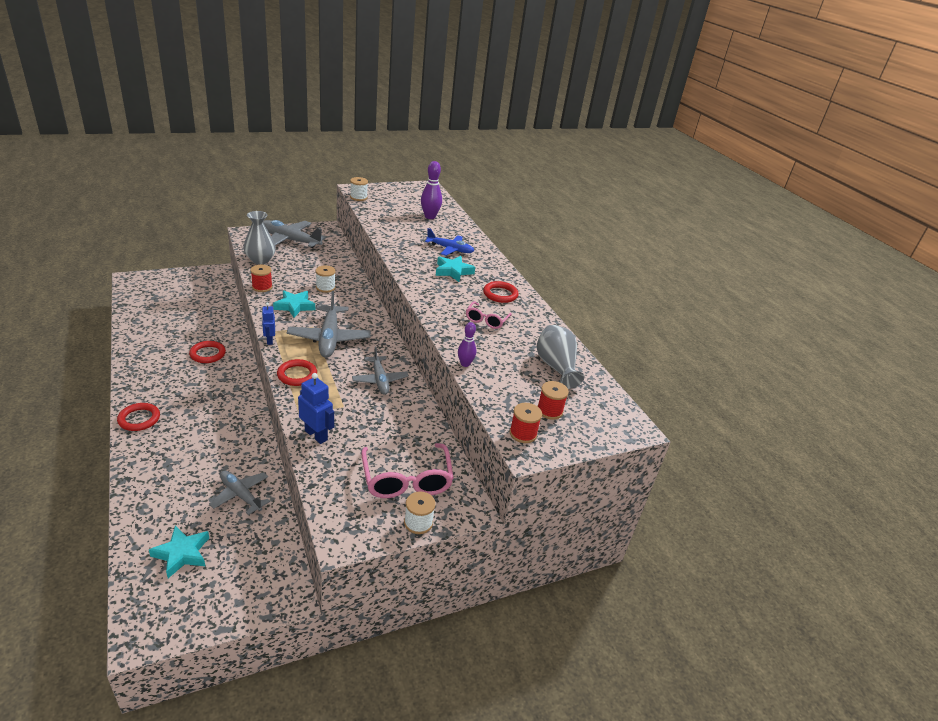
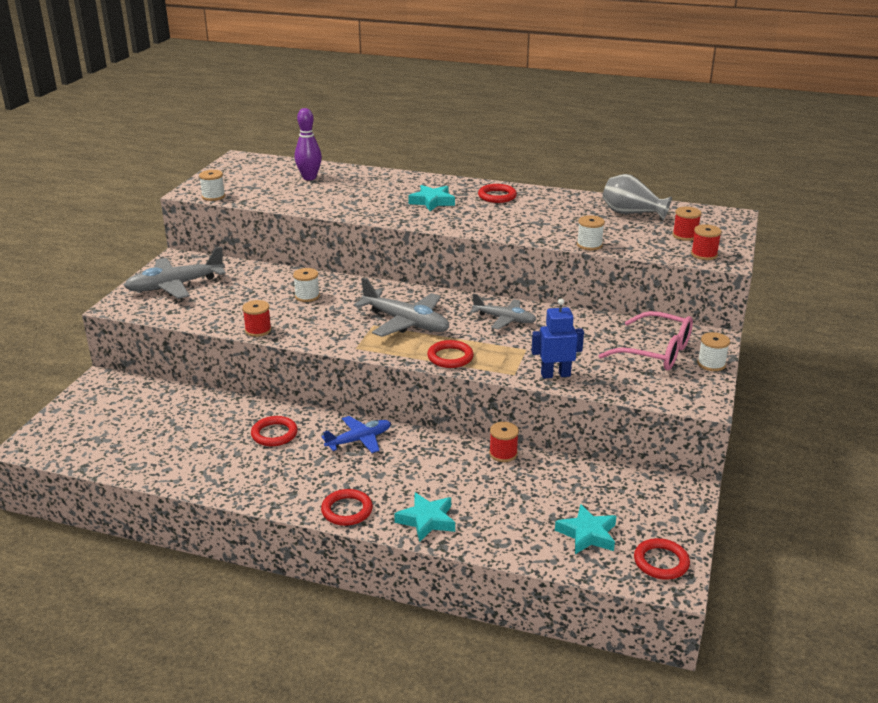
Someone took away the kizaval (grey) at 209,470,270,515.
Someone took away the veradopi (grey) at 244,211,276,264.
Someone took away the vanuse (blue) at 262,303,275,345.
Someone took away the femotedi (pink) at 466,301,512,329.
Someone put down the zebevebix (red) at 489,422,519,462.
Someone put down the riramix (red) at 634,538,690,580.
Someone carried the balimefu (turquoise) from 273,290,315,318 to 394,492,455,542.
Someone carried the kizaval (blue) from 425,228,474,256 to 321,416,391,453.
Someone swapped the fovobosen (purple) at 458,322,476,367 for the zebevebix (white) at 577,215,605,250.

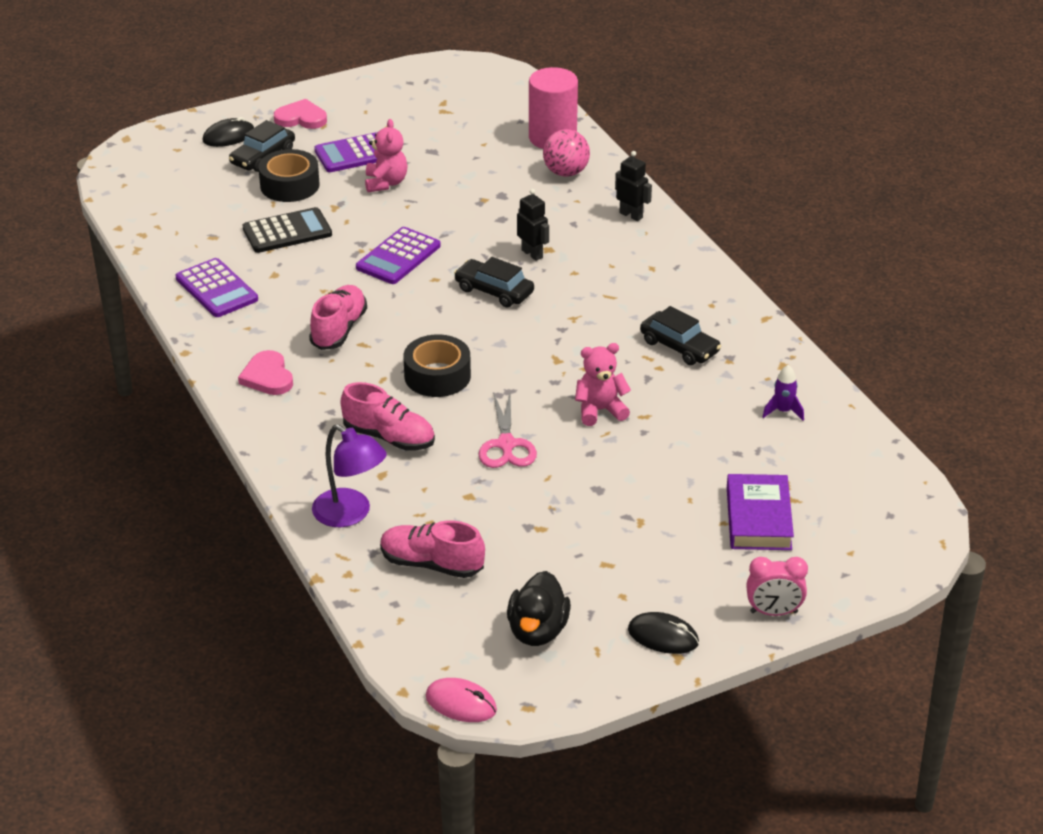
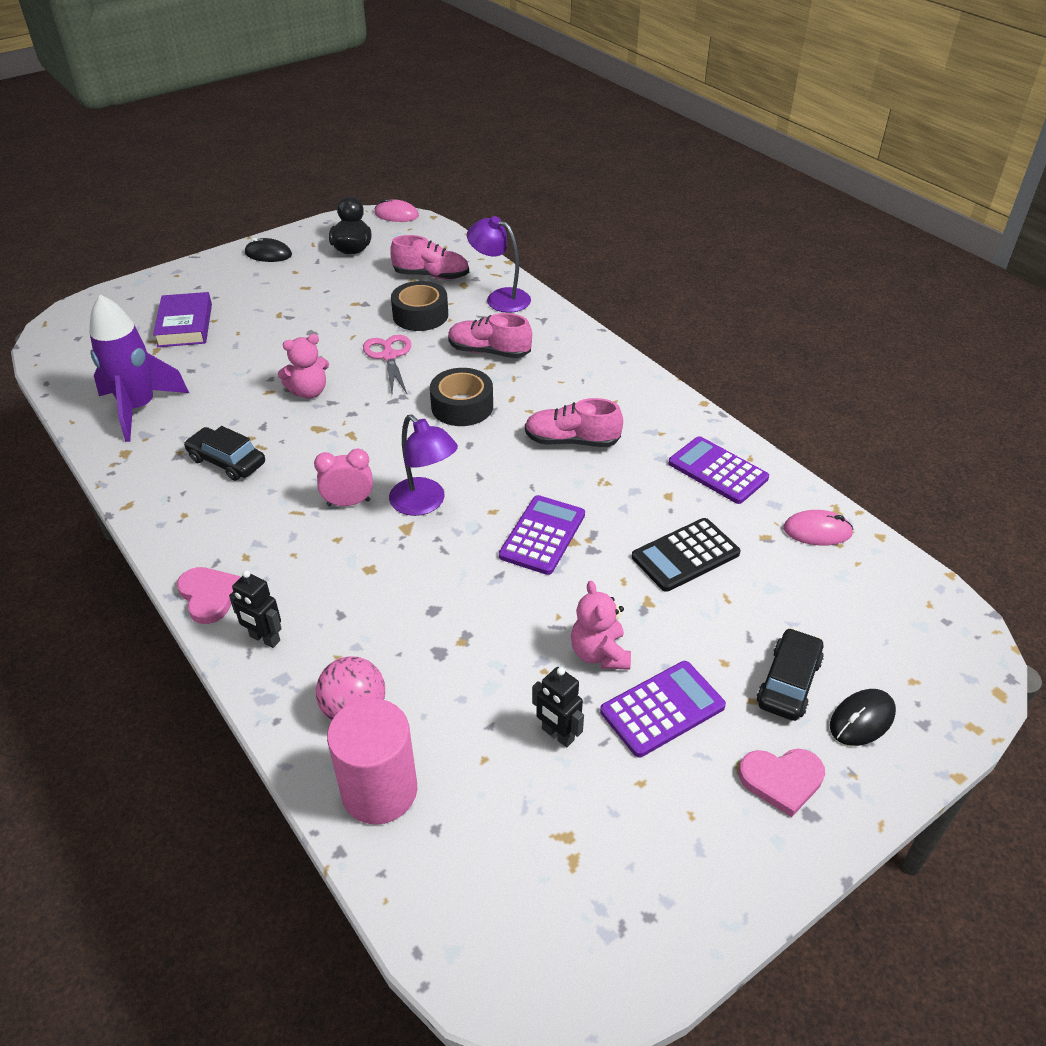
Someone put down the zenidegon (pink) at 783,510,854,546.
Someone carried the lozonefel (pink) from 238,350,293,395 to 177,567,241,624.
Someone carried the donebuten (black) from 258,149,319,202 to 391,281,448,331.
Someone carried the vanuse (black) from 517,189,549,261 to 532,667,584,747.
Someone carried the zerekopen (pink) from 746,557,808,616 to 314,449,373,506.
Someone swapped the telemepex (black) at 454,257,534,307 for the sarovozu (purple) at 389,415,458,516.
Someone rotated the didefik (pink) at 309,285,367,350 by 90 degrees clockwise.
Someone scaled the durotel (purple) at 762,365,804,421 by 2.39.

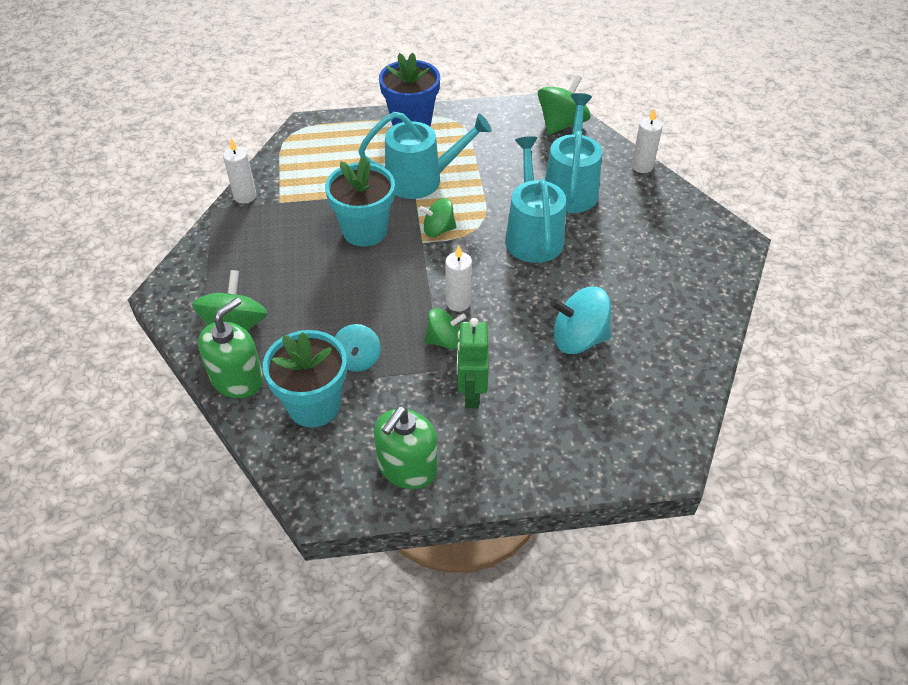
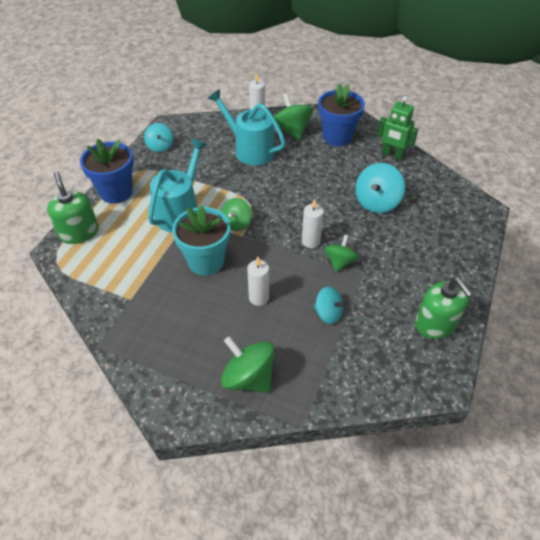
Someone took away the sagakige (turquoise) at 263,330,347,427.
Someone took away the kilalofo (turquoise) at 505,136,566,263.
Someone put down the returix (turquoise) at 144,123,173,152.
Someone put down the sagakige (blue) at 318,84,365,146.
Someone carried the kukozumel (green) from 198,297,264,398 to 47,171,98,244.
Someone carried the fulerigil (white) from 223,138,256,203 to 247,257,269,306.
Someone carried the vanuse (green) from 457,318,489,408 to 377,96,418,160.
Someone carried the returix (green) from 538,75,591,135 to 274,93,313,141.

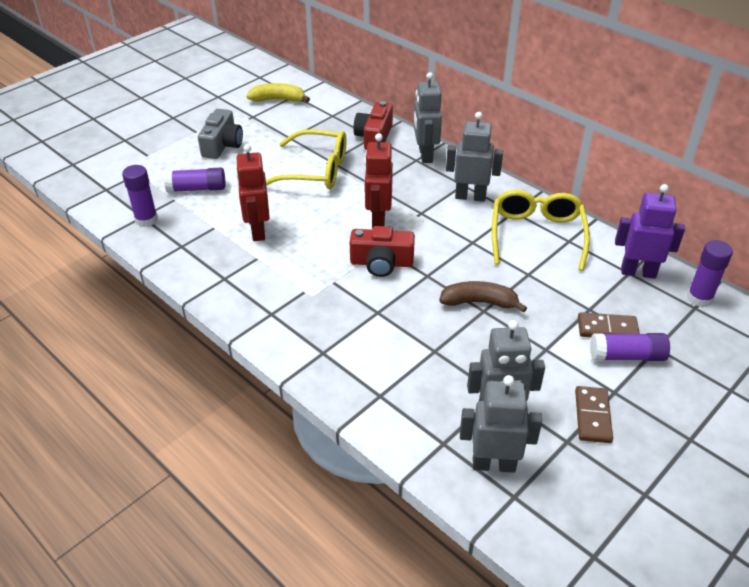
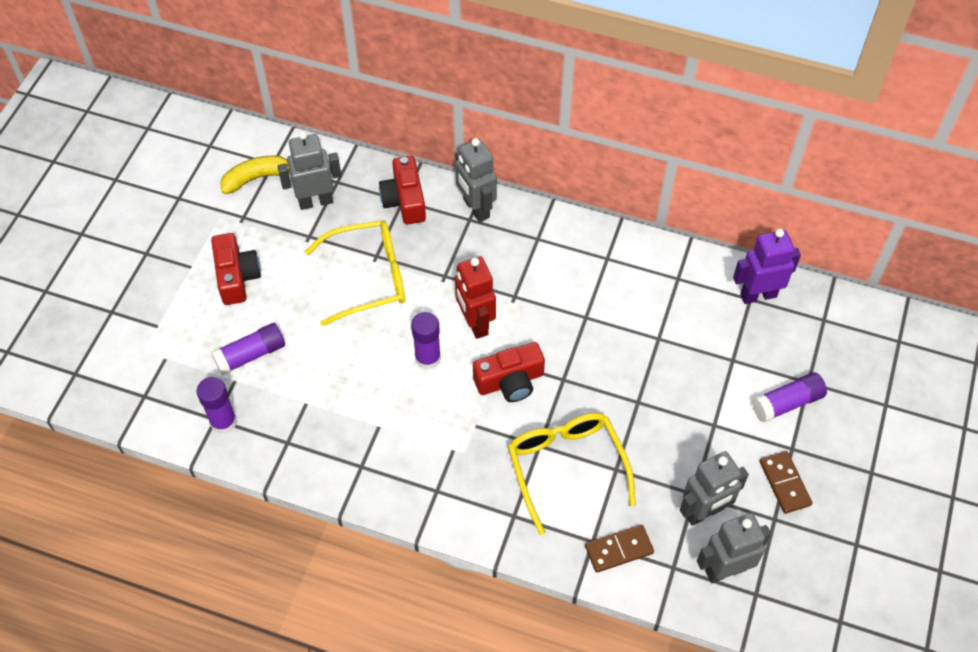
Someone took away the vanuse (red) at 236,144,270,241.
Someone took away the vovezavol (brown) at 439,281,527,313.
Someone carried the vanuse (grey) from 446,112,503,202 to 277,131,341,210.
Someone carried the femotedi (yellow) from 492,190,590,271 to 508,413,636,535.
Someone carried the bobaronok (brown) from 578,312,640,337 to 585,525,654,573.
Someone carried the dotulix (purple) from 687,240,733,307 to 411,312,441,370.
Someone repainted the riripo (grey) at 198,109,243,159, which became the riripo (red) at 211,233,261,305.

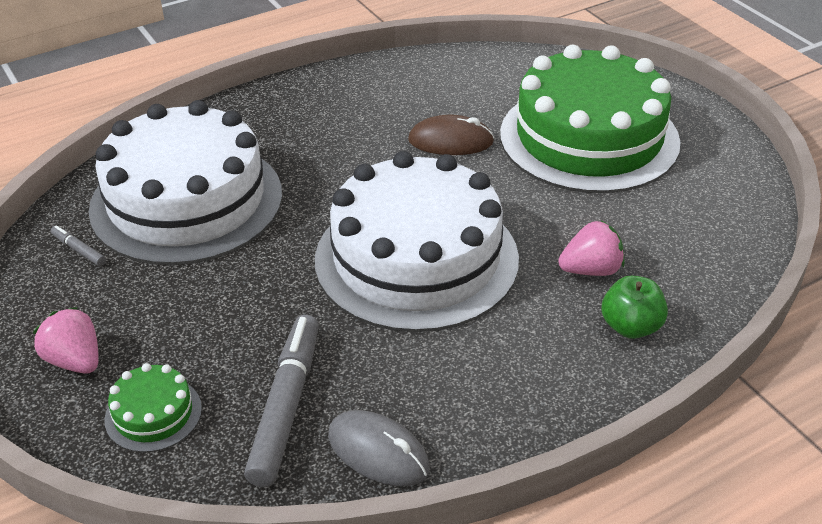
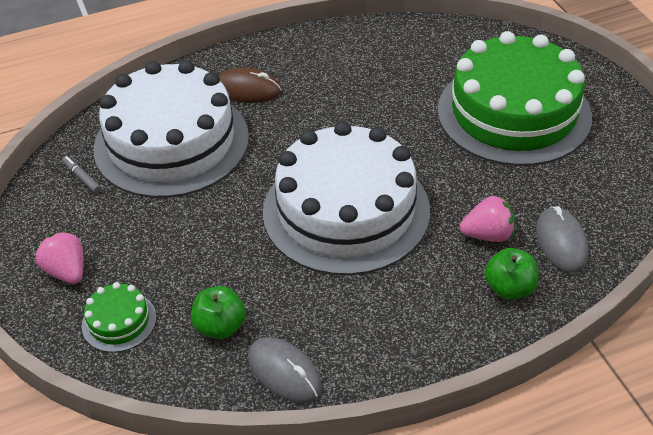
Someone put down the zenidegon (grey) at 536,206,589,273.
Someone carried the zenidegon (brown) from 408,115,494,155 to 218,68,282,103.
Someone swapped the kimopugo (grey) at 244,315,319,487 for the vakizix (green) at 191,286,246,339.

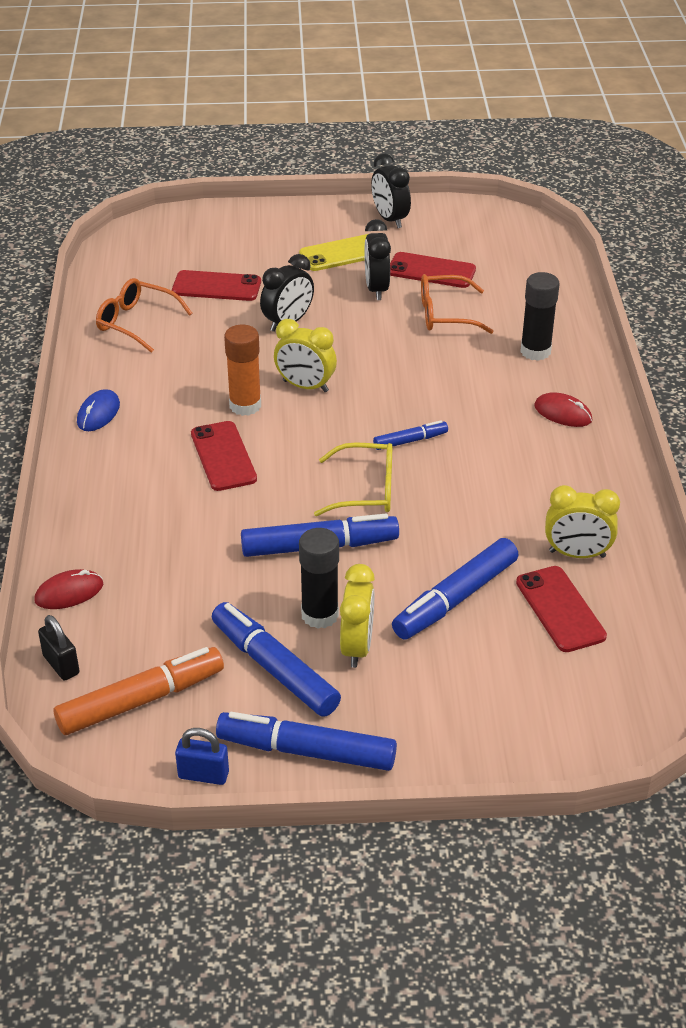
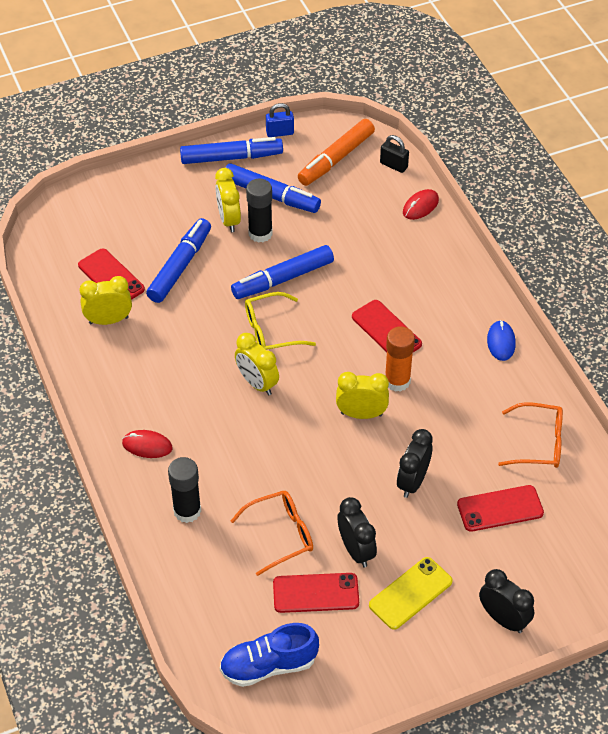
Someone put down the didefik (blue) at 220,623,319,687.
Someone carried the zerekopen (black) from 371,153,411,228 to 479,569,534,633.
Someone swapped the kimopugo (blue) at 373,420,448,450 for the zerekopen (yellow) at 235,333,279,395.

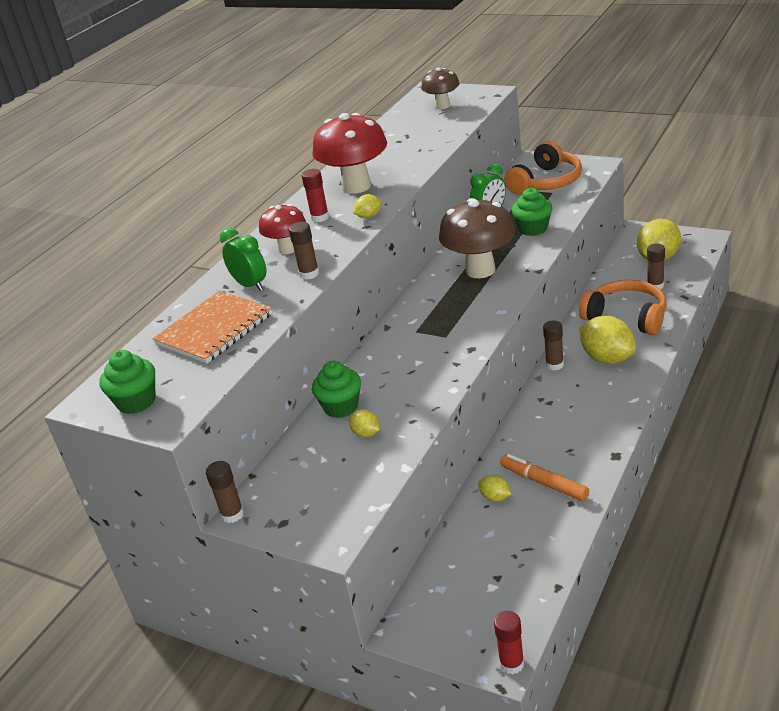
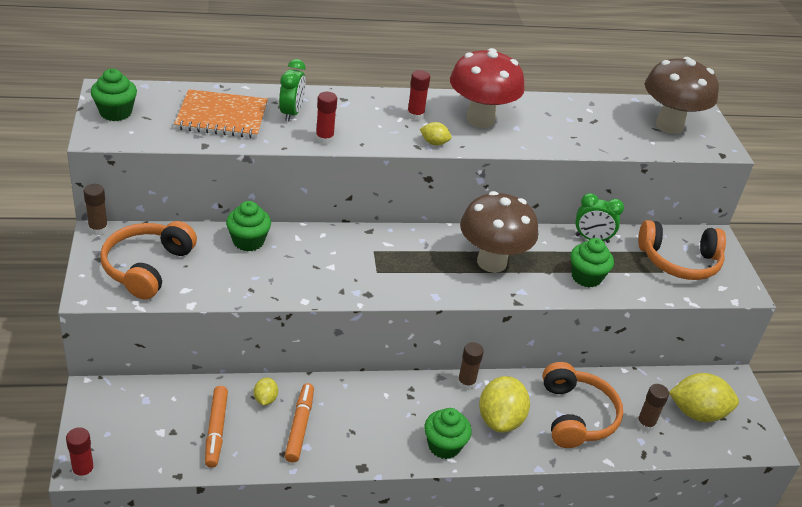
Someone took away the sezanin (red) at 259,204,306,254.
Someone took away the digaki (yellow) at 349,409,380,437.
Someone put down the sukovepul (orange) at 100,221,197,299.
Someone put down the kimopugo (orange) at 205,386,228,468.
Someone put down the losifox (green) at 424,408,472,459.
Someone repainted the dotulix (brown) at 289,222,319,280, which became the dotulix (red) at 316,92,337,144.
Someone scaled the sezanin (brown) at 421,67,459,109 by 1.71.

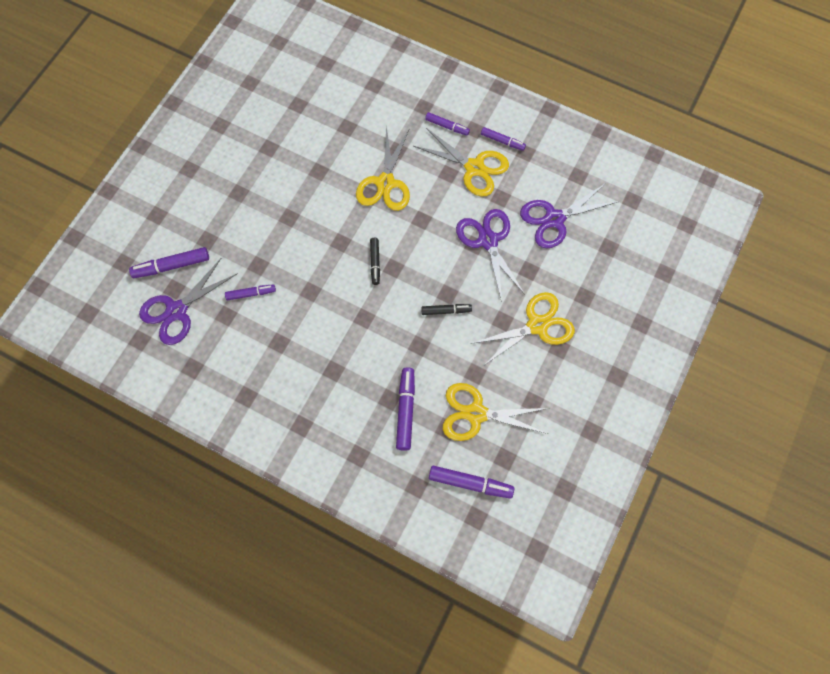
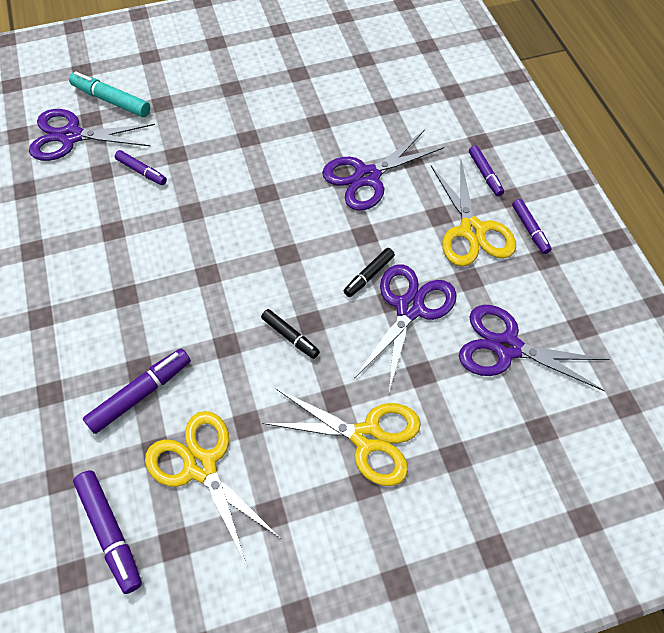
Someone carried the kimopugo (black) from 370,238,380,285 to 344,248,395,297.
Someone repainted the kimopugo (purple) at 129,247,209,278, which became the kimopugo (turquoise) at 69,71,150,117.
Someone repainted the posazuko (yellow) at 356,126,410,211, which became the posazuko (purple) at 322,130,444,211.

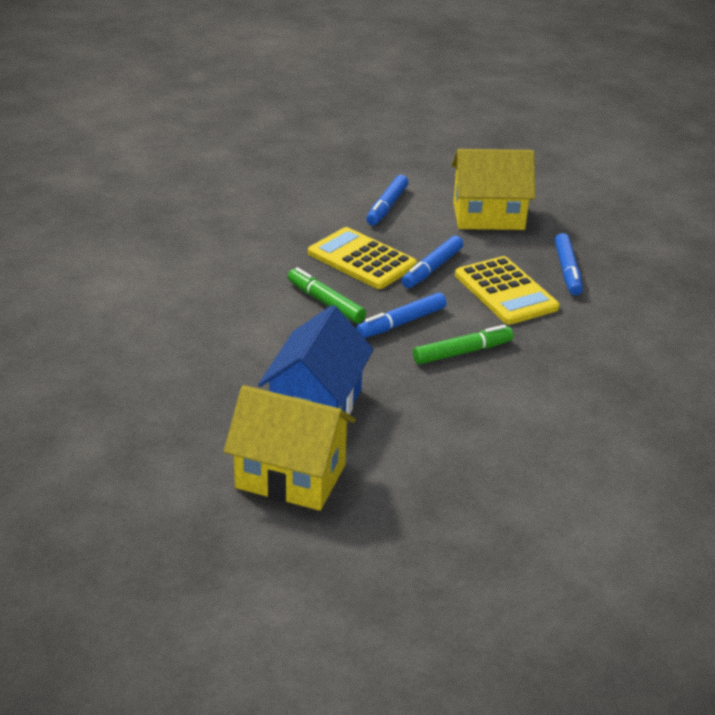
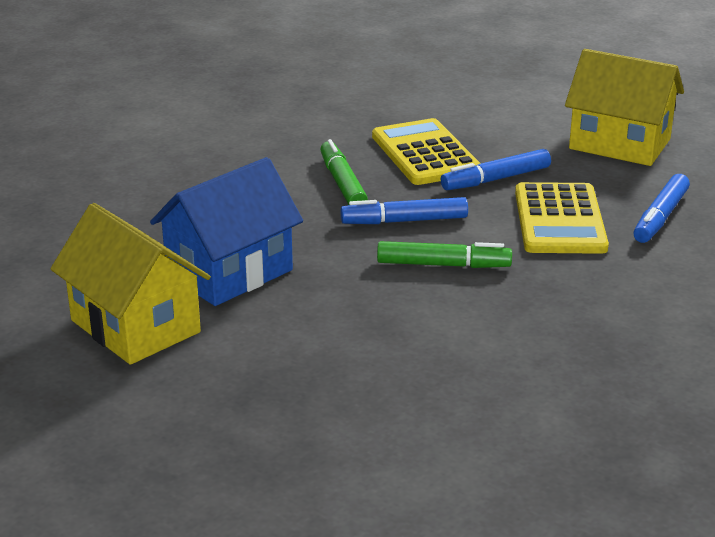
Someone took away the kimopugo (blue) at 366,175,409,225.

